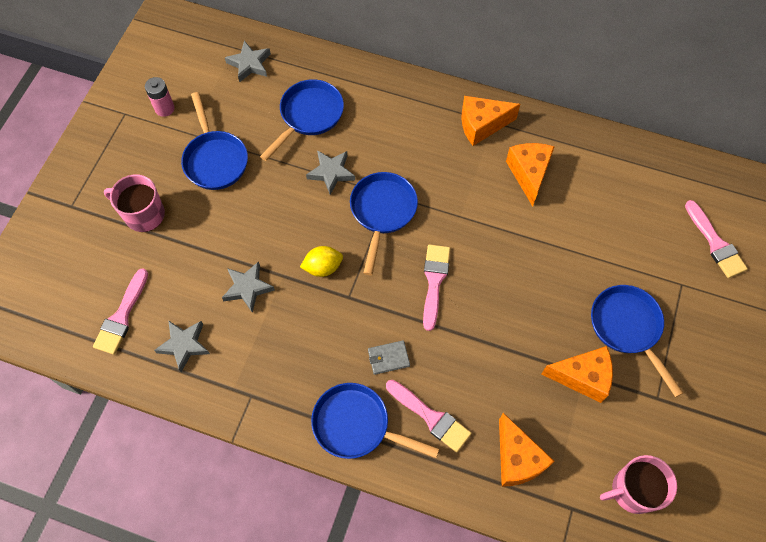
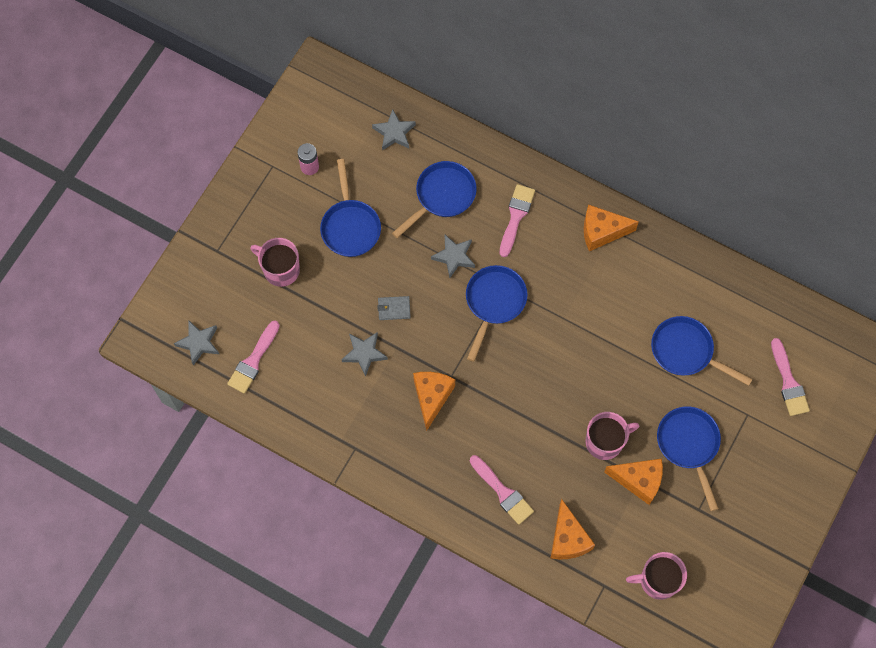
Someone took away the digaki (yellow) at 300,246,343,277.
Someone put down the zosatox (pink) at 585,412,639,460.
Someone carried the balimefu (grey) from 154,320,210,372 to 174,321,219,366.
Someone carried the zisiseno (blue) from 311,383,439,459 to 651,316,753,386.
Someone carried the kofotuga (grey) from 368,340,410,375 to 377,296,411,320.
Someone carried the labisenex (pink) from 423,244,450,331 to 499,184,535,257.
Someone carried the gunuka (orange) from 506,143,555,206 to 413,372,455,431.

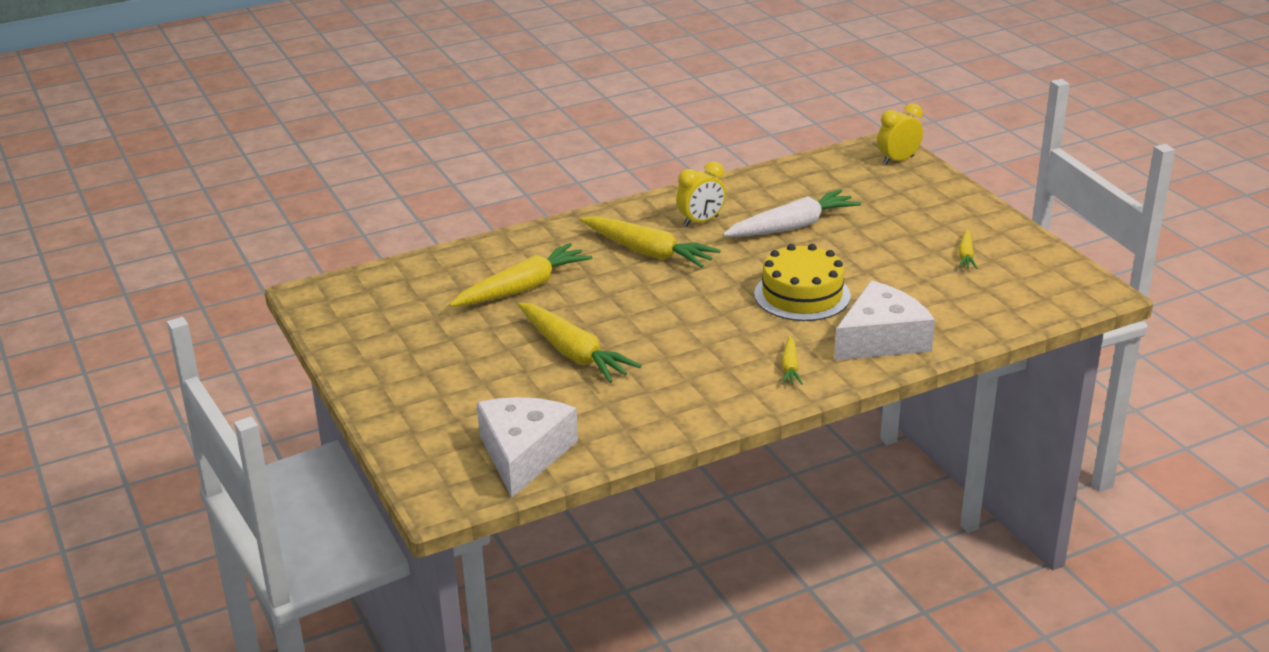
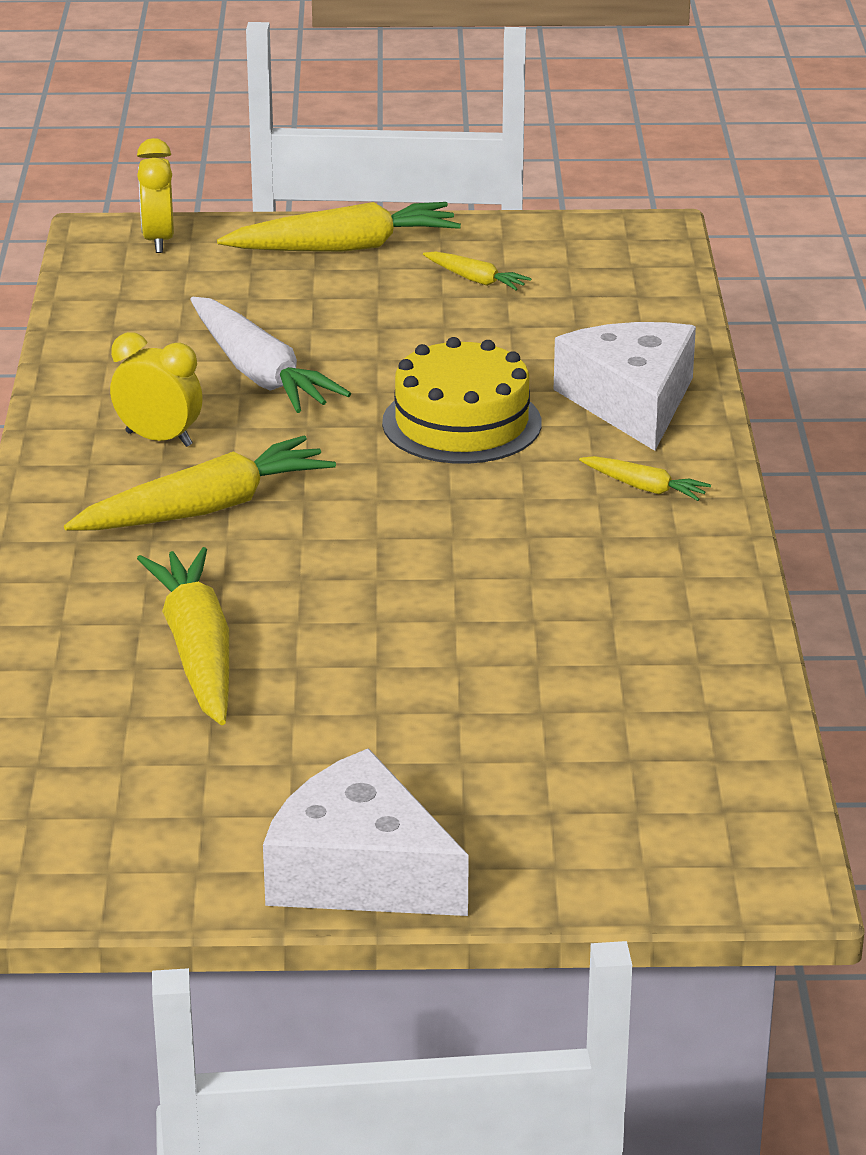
Someone carried the gunuka (white) from 477,397,578,498 to 263,748,469,916.
Someone carried the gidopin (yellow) from 518,303,641,383 to 217,202,461,252.
Someone rotated the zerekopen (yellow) at 676,161,726,227 by 60 degrees counterclockwise.
Someone rotated the gidopin (white) at 723,189,861,237 by 150 degrees clockwise.

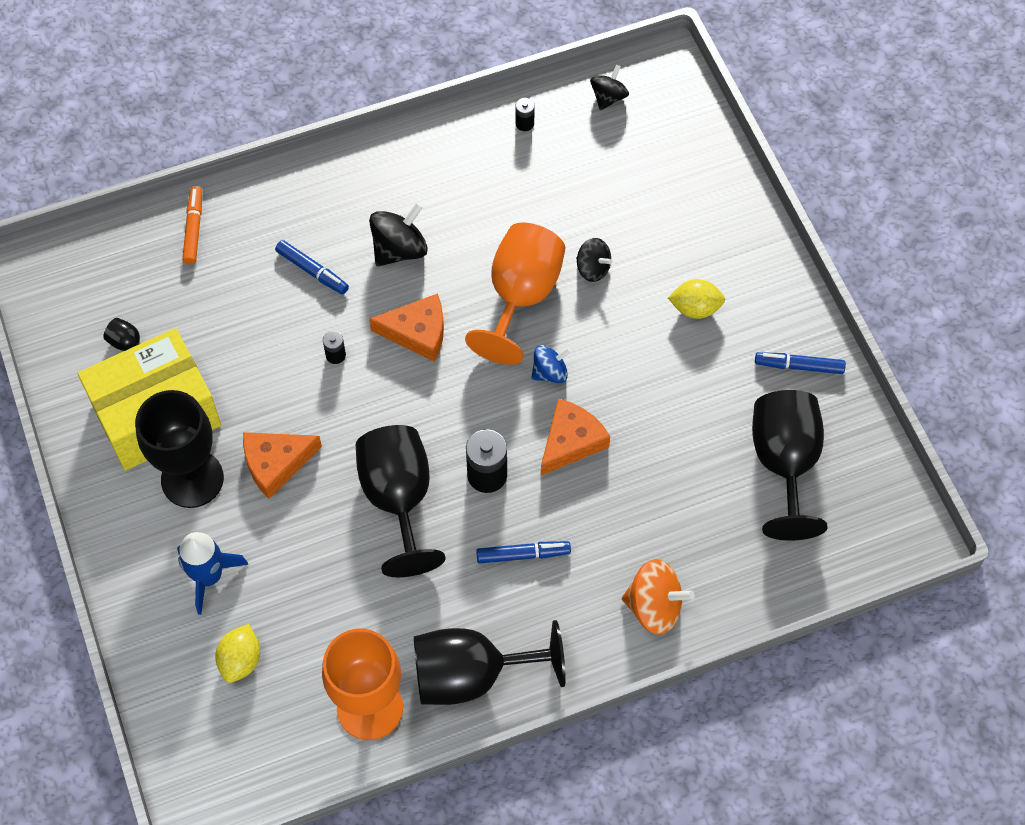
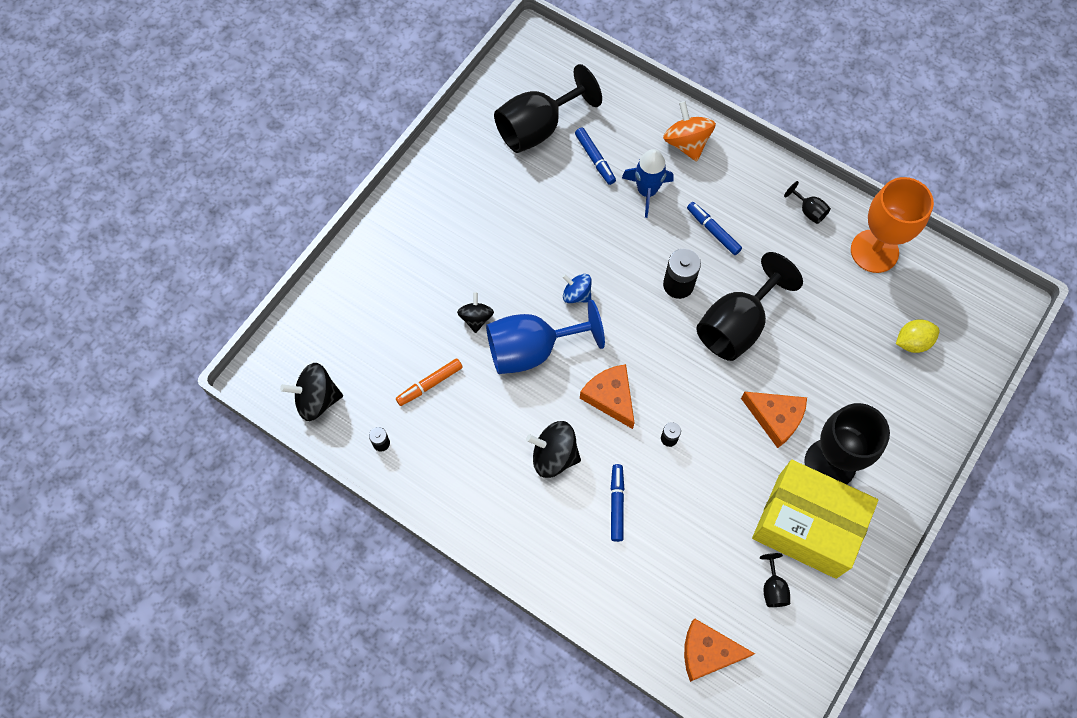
Someone took away the digaki (yellow) at 668,279,725,319.
Someone carried the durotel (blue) from 177,532,248,615 to 622,149,674,218.
Someone carried the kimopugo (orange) from 182,186,202,264 to 396,358,463,406.
Someone carried the gunuka (orange) from 541,398,610,476 to 684,619,755,682.
Someone carried the kimopugo (blue) from 755,352,846,374 to 575,128,616,185.
Someone repainted the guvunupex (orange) at 465,223,565,365, which became the guvunupex (blue) at 486,300,605,374.
Someone scaled the guvunupex (black) at 414,620,566,705 by 0.42.
Someone scaled the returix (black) at 590,65,629,110 by 1.55.

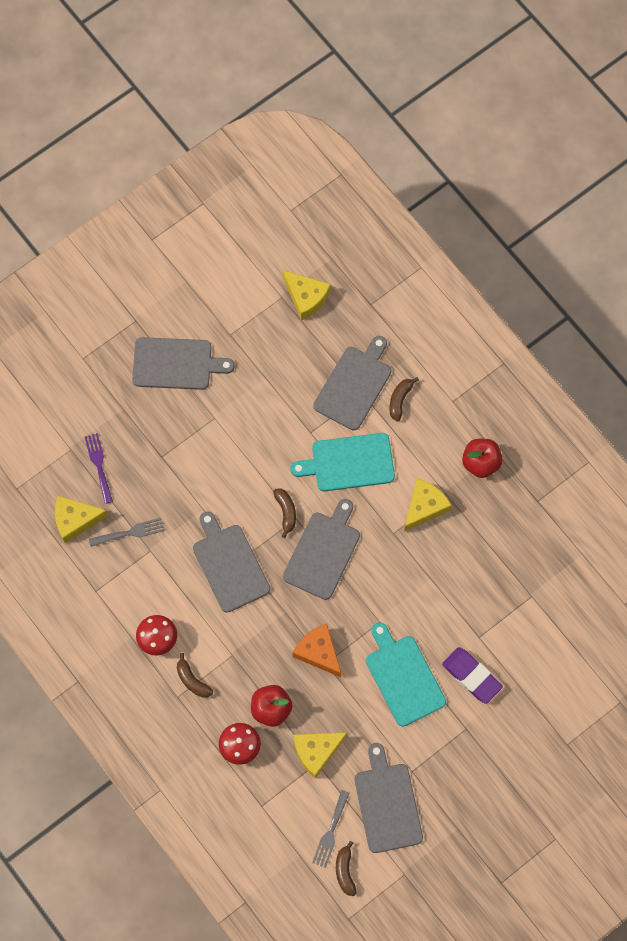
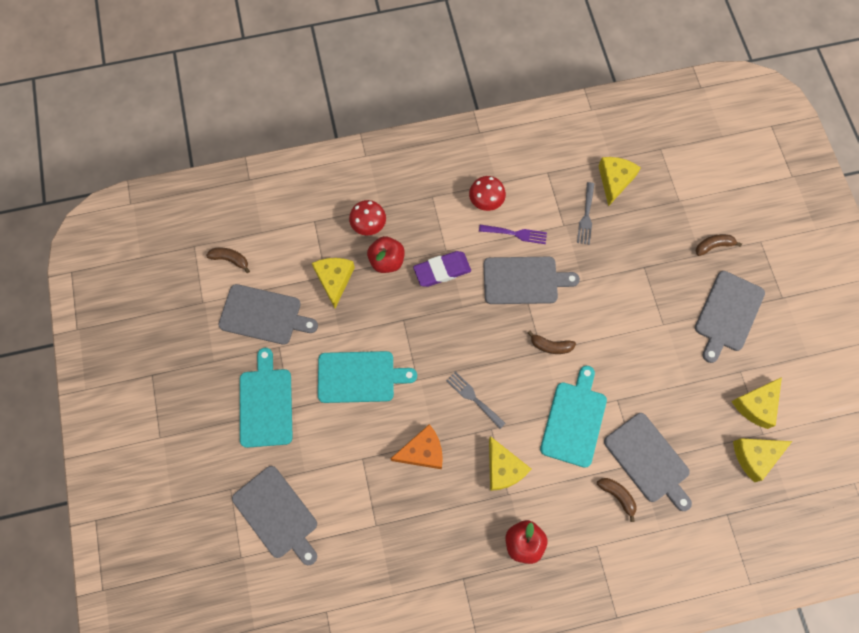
Someone put down the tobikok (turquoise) at 240,348,293,448.
Someone put down the gunuka (yellow) at 731,377,782,429.
Someone carried the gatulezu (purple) from 85,433,113,504 to 479,225,547,244.
Someone carried the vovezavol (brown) from 177,653,213,698 to 695,234,742,256.
Someone carried the tobikok (grey) from 283,499,360,600 to 232,466,317,565.
Someone carried the gunuka (orange) from 293,623,341,677 to 390,424,443,469.
Someone carried the gatulezu (grey) from 312,790,350,868 to 446,371,506,429.
Someone carried the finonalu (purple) from 442,647,503,704 to 413,251,471,287.

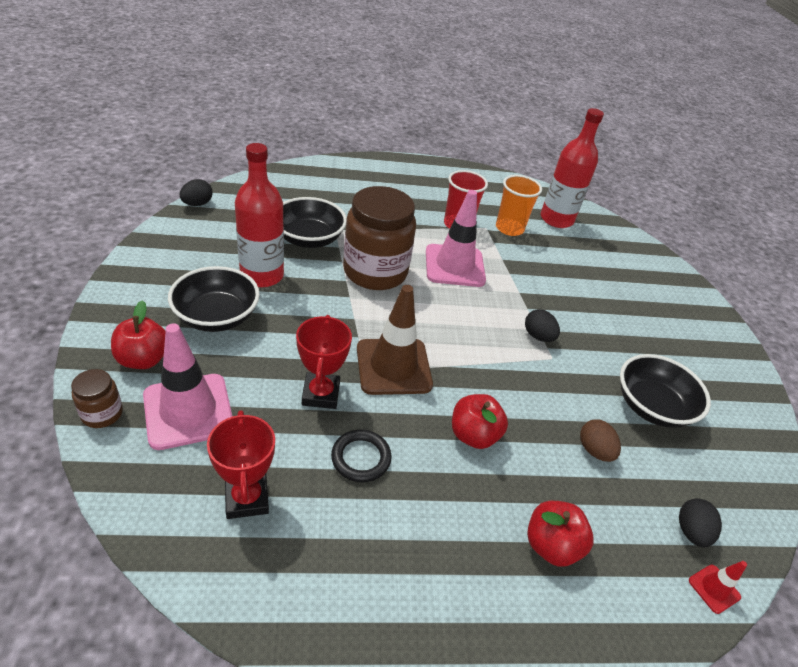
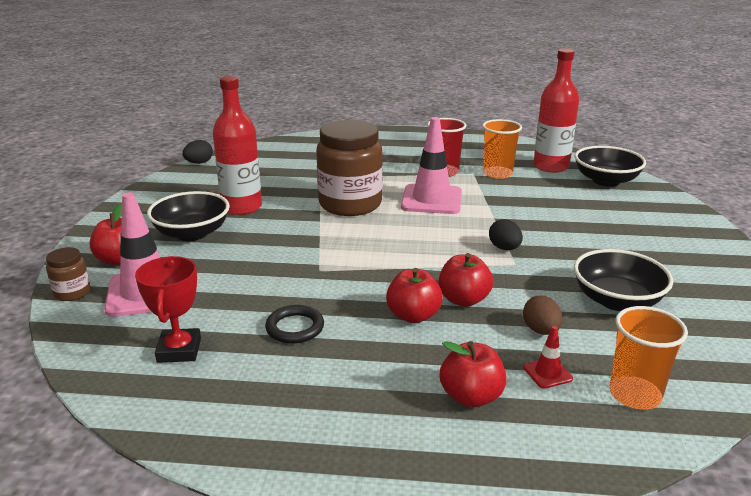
Someone took away the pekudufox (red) at 296,315,352,409.
Someone took away the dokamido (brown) at 357,285,433,395.
Someone put down the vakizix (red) at 439,253,493,307.
Someone carried the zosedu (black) from 283,197,347,248 to 575,146,646,187.
Someone carried the dokamido (red) from 689,561,747,614 to 523,326,573,389.
Someone swapped the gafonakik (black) at 679,498,722,547 for the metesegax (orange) at 609,306,688,410.

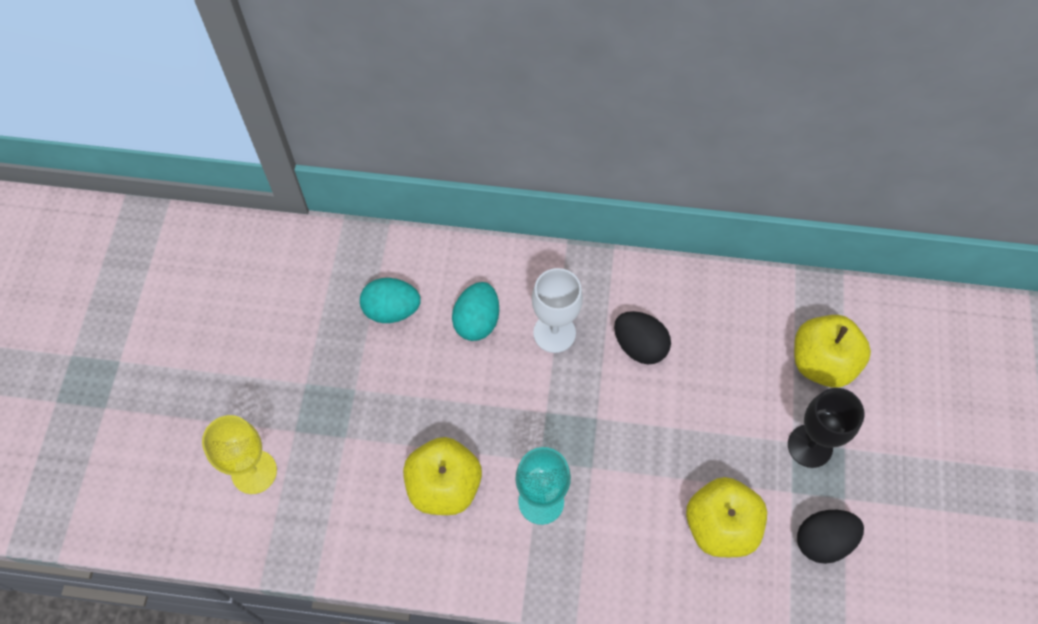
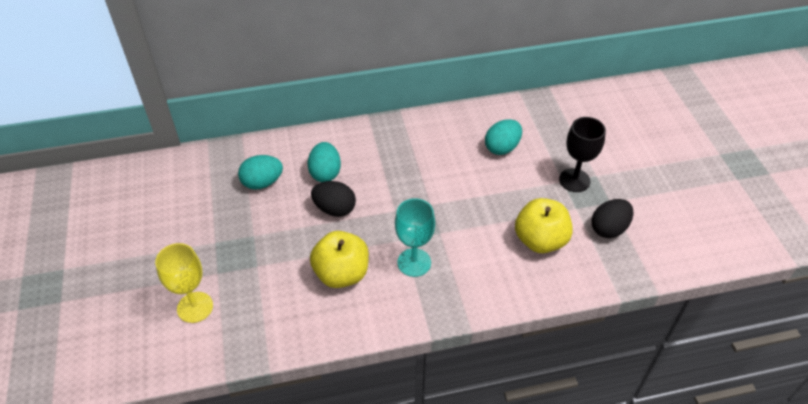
Someone took away the guvunupex (white) at 532,268,583,353.
Someone took away the vakizix (yellow) at 794,315,871,388.
Someone put down the gafonakik (turquoise) at 485,119,522,155.
Someone carried the gafonakik (black) from 614,311,671,364 to 311,181,356,217.

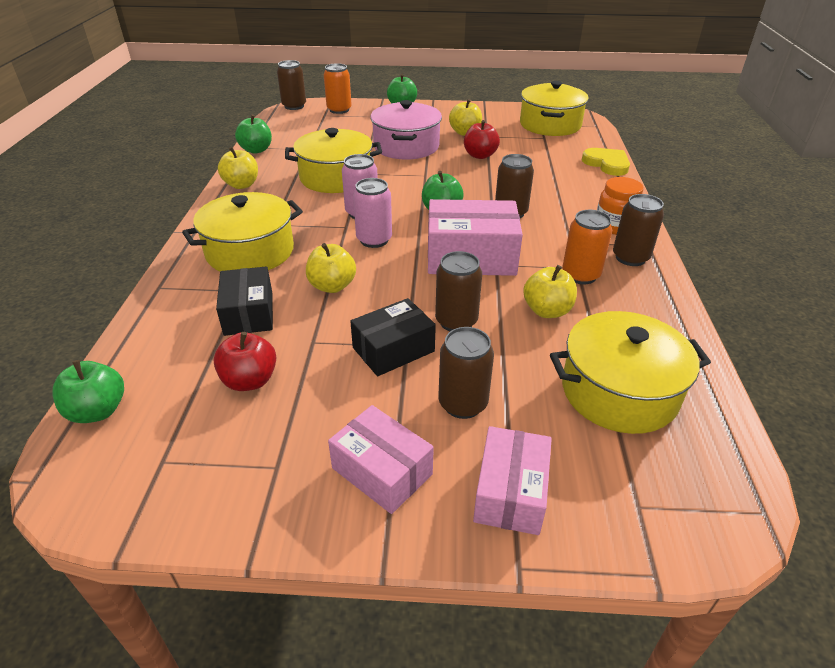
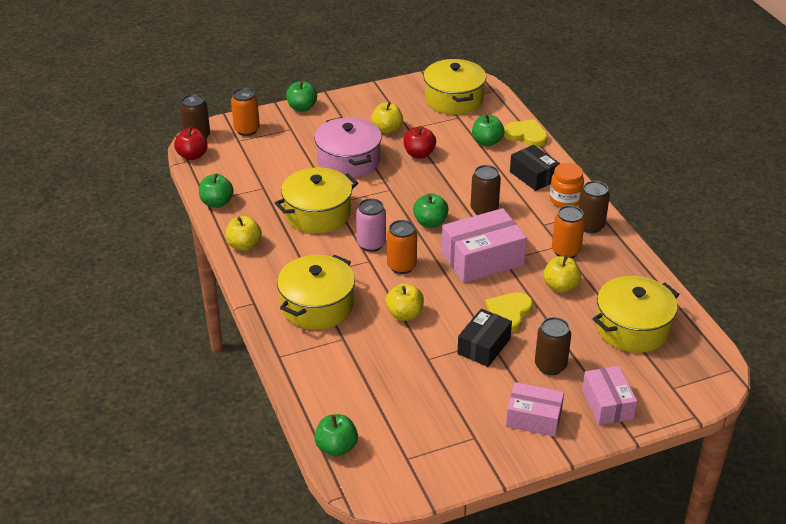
Someone put down the vakizix (green) at 472,114,504,147.
Someone carried the vakizix (red) from 213,332,276,391 to 174,126,208,160.
Someone carried the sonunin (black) from 216,267,273,336 to 510,145,560,191.
Someone swapped the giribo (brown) at 435,251,482,331 for the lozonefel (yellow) at 485,292,533,333.
Someone repainted the giribo (pink) at 353,178,392,248, which became the giribo (orange) at 387,220,417,274.

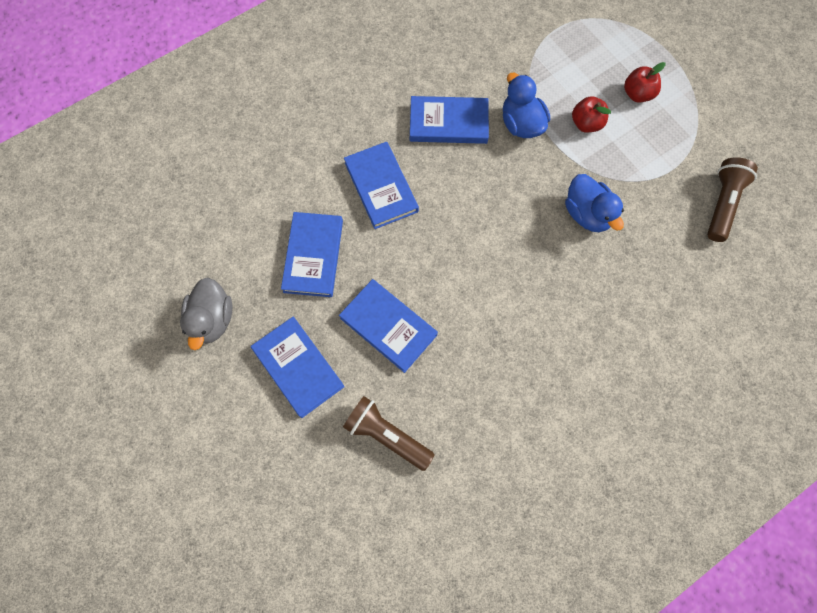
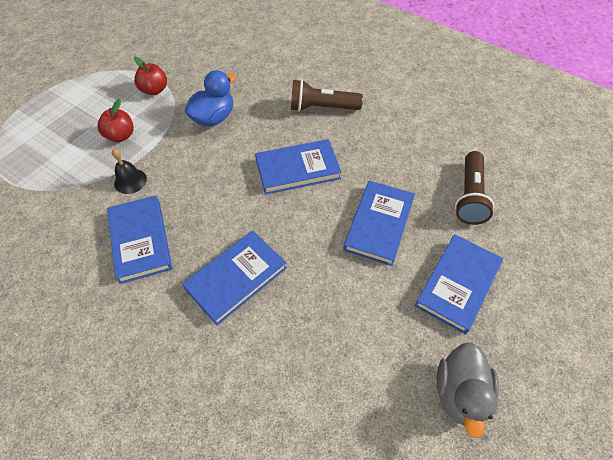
Someone carried the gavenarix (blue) from 281,212,343,297 to 255,139,342,195.
Someone carried the vakizix (red) from 624,62,665,103 to 134,57,167,95.
Someone carried the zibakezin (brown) from 707,157,758,242 to 291,79,363,112.
Someone swapped the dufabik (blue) at 503,73,550,138 for the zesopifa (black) at 112,149,147,194.
Someone rotated the dufabik (grey) at 180,277,233,350 by 120 degrees clockwise.

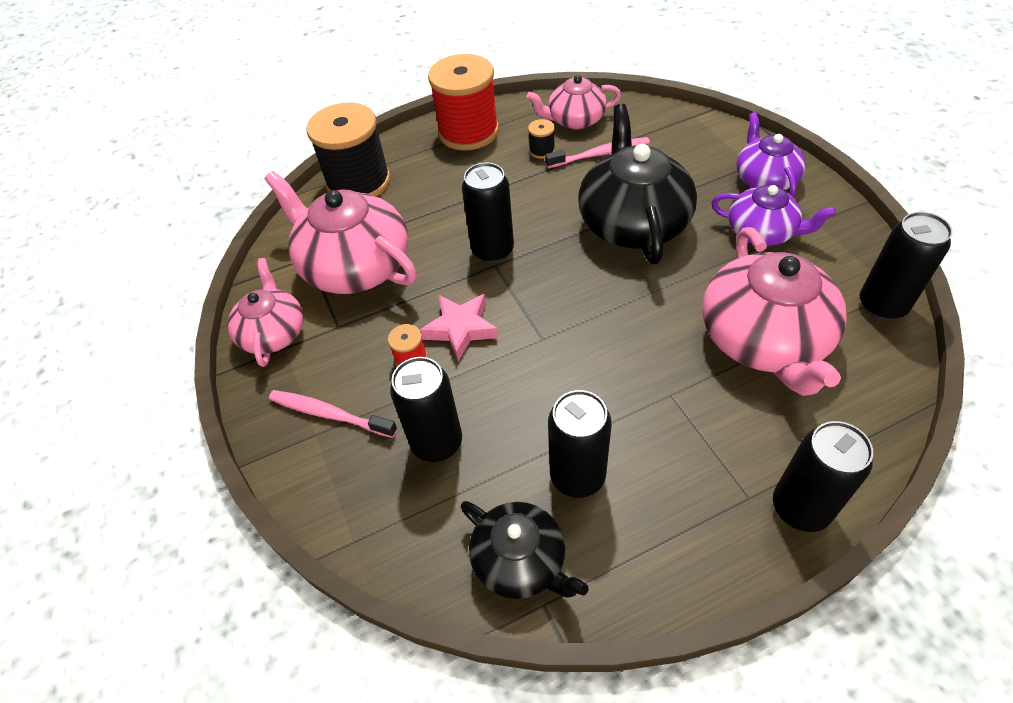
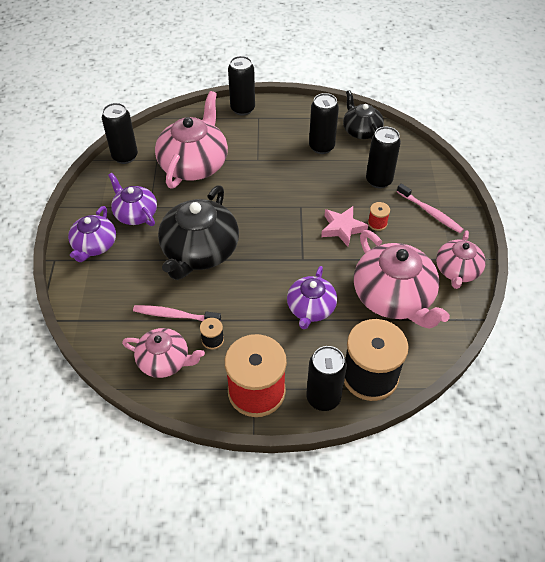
Someone put down the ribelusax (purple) at 287,266,337,329.
Someone carried the giribo (black) from 462,163,514,263 to 306,346,347,411.

